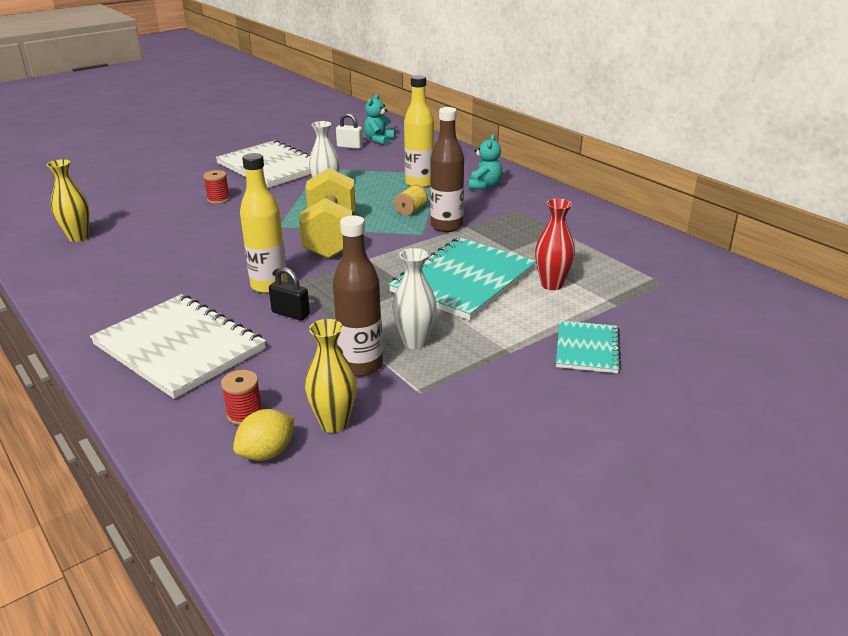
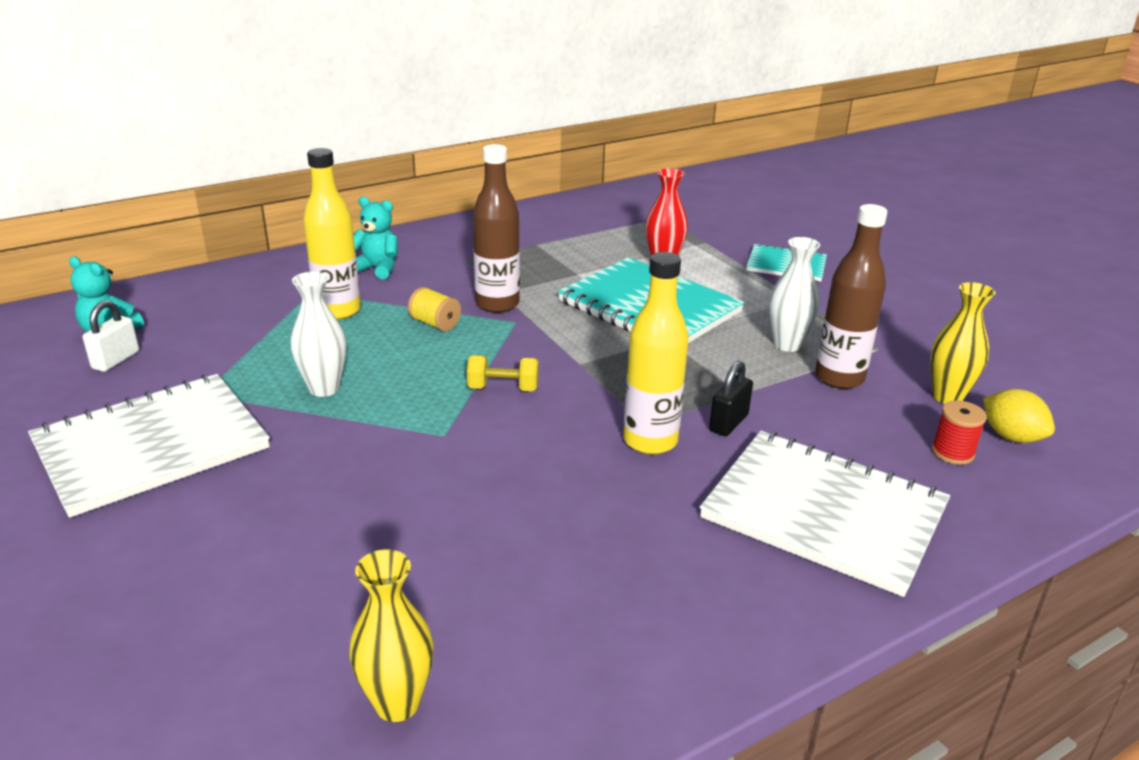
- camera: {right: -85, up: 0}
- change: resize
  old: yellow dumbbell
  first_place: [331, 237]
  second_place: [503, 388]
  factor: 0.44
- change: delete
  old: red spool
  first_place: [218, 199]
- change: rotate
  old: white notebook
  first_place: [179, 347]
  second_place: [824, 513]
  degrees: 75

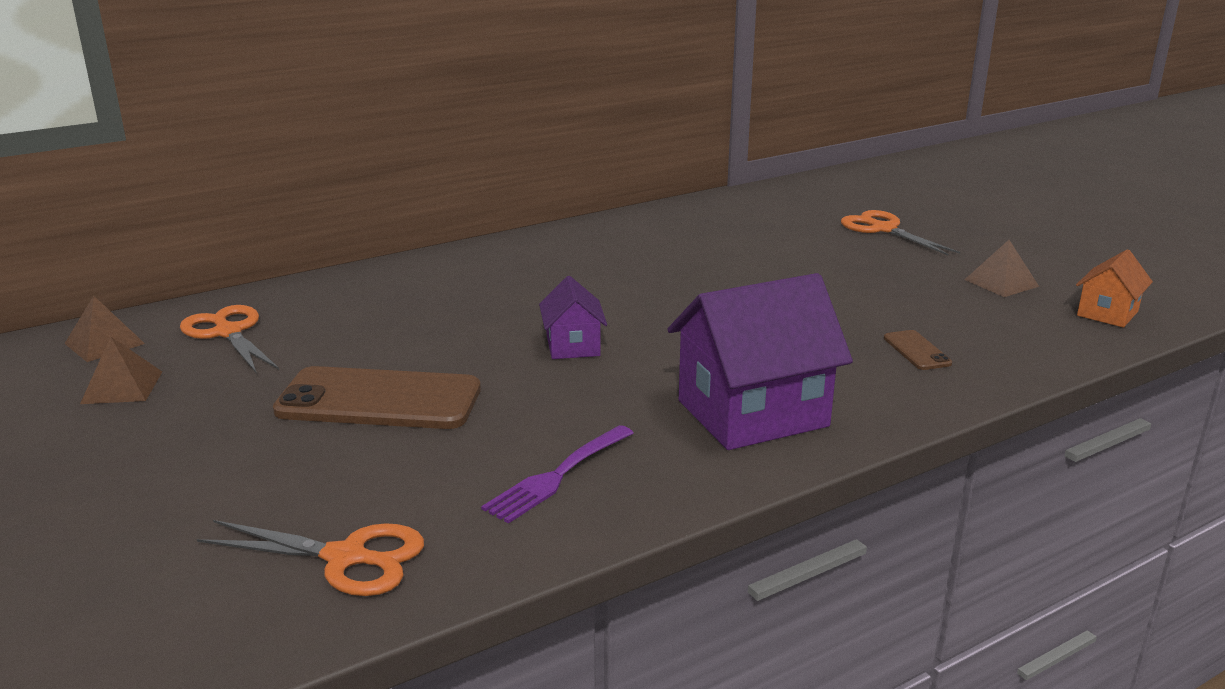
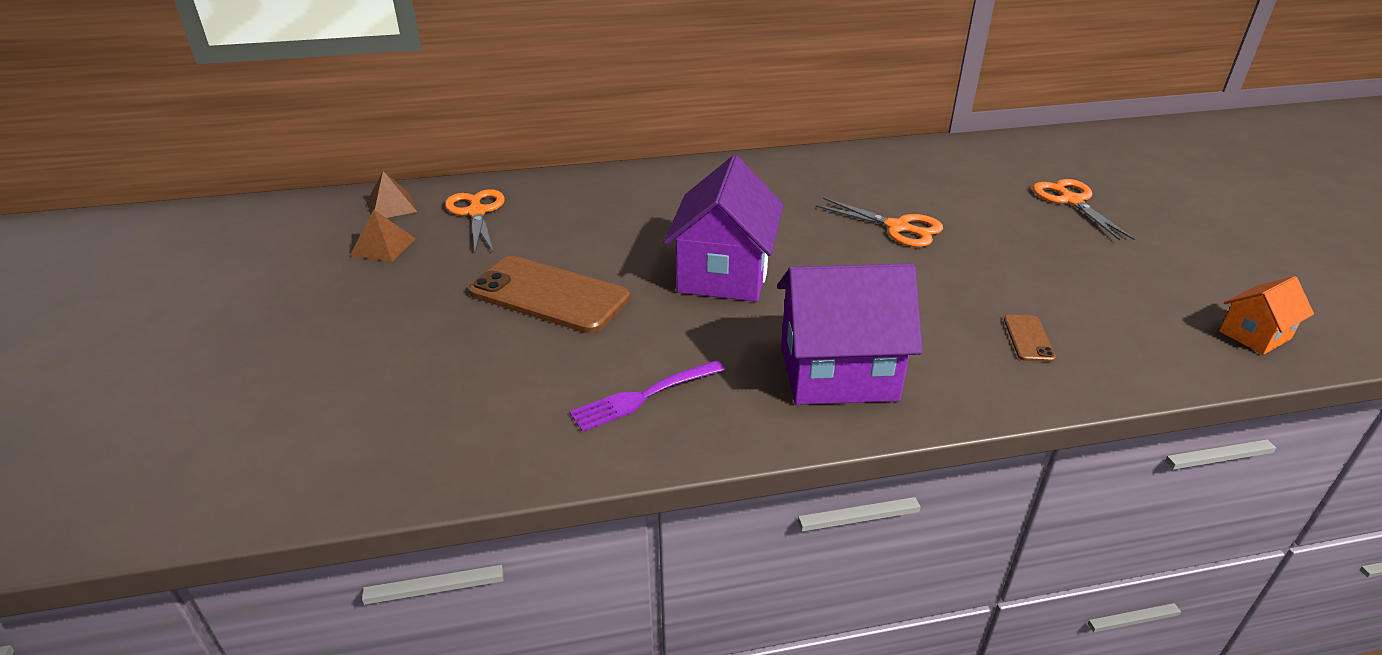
- camera: {right: 20, up: 10}
- change: delete
  old: brown pyramid
  first_place: [1001, 283]
- change: resize
  old: purple house
  first_place: [573, 346]
  second_place: [724, 274]
  factor: 1.95
- change: move
  old: orange scissors
  first_place: [346, 558]
  second_place: [898, 228]

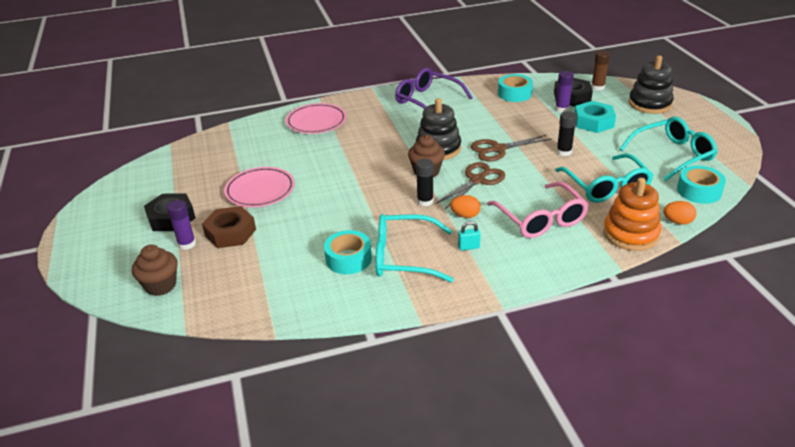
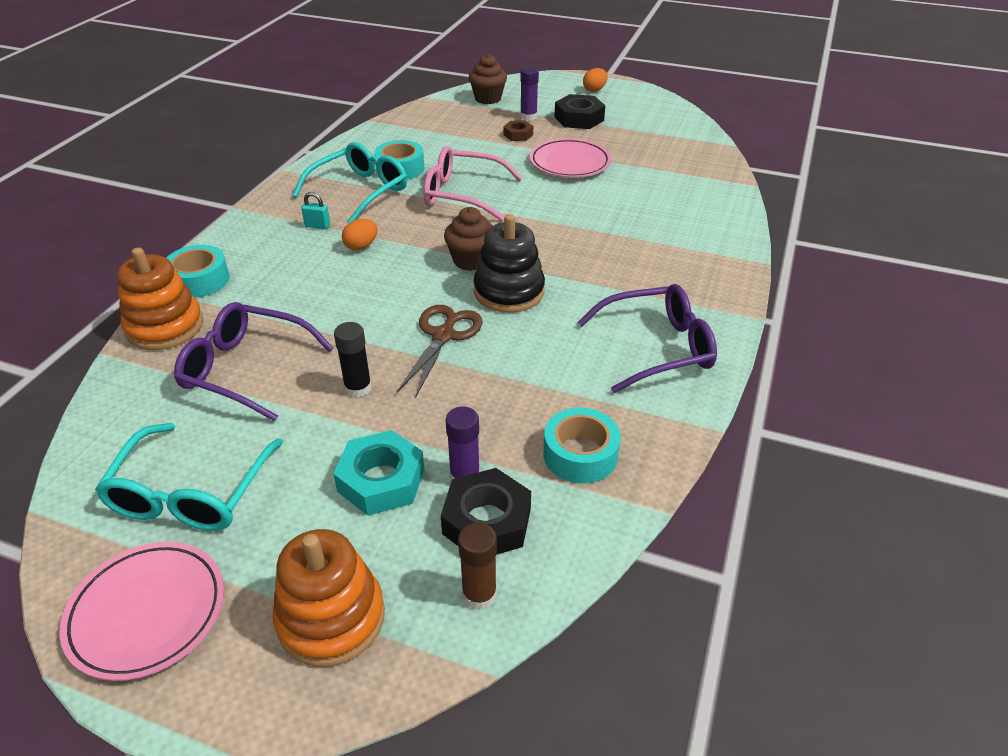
- camera: {right: 125, up: 5}
- change: recolor
  old: black stacking toy
  new: orange stacking toy
  first_place: [649, 104]
  second_place: [331, 618]
- change: move
  old: pink plate
  first_place: [316, 122]
  second_place: [147, 613]
- change: recolor
  old: turquoise glasses
  new: purple glasses
  first_place: [606, 187]
  second_place: [245, 369]
- change: delete
  old: black glue stick
  first_place: [425, 201]
- change: delete
  old: brown scissors
  first_place: [477, 180]
- change: move
  old: turquoise tape
  first_place: [699, 191]
  second_place: [199, 280]
- change: move
  old: pink glasses
  first_place: [541, 219]
  second_place: [462, 194]
- change: move
  old: orange egg
  first_place: [677, 222]
  second_place: [594, 90]
- change: resize
  old: brown nut
  first_place: [230, 233]
  second_place: [518, 135]
  factor: 0.58
- change: rotate
  old: turquoise padlock
  first_place: [468, 247]
  second_place: [317, 226]
  degrees: 75

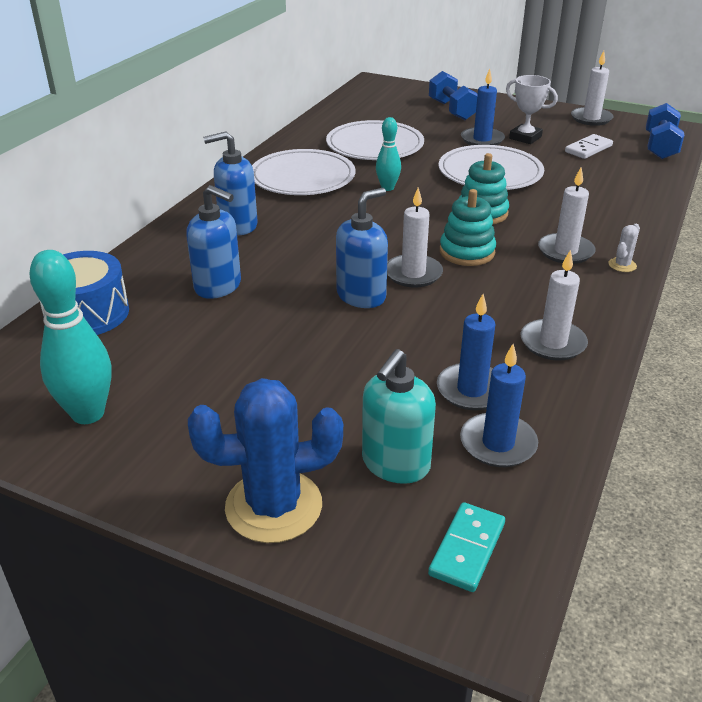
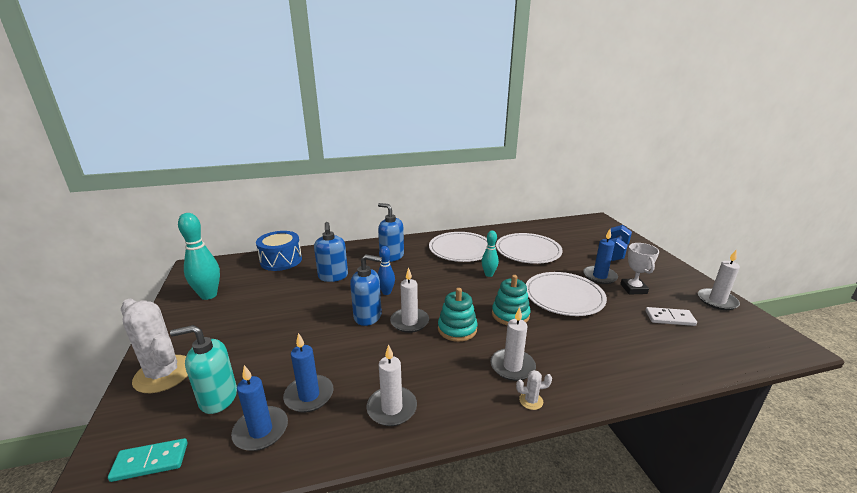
- camera: {right: 50, up: -10}
- change: delete
  old: blue dumbbell
  first_place: [660, 147]
- change: recolor
  old: blue cactus
  new: white cactus
  first_place: [274, 506]
  second_place: [163, 374]
- change: insert
  new: blue bowling pin
  second_place: [386, 292]

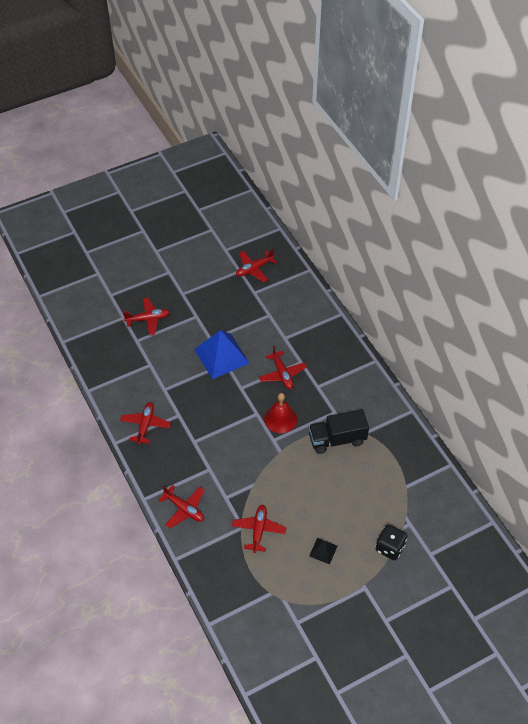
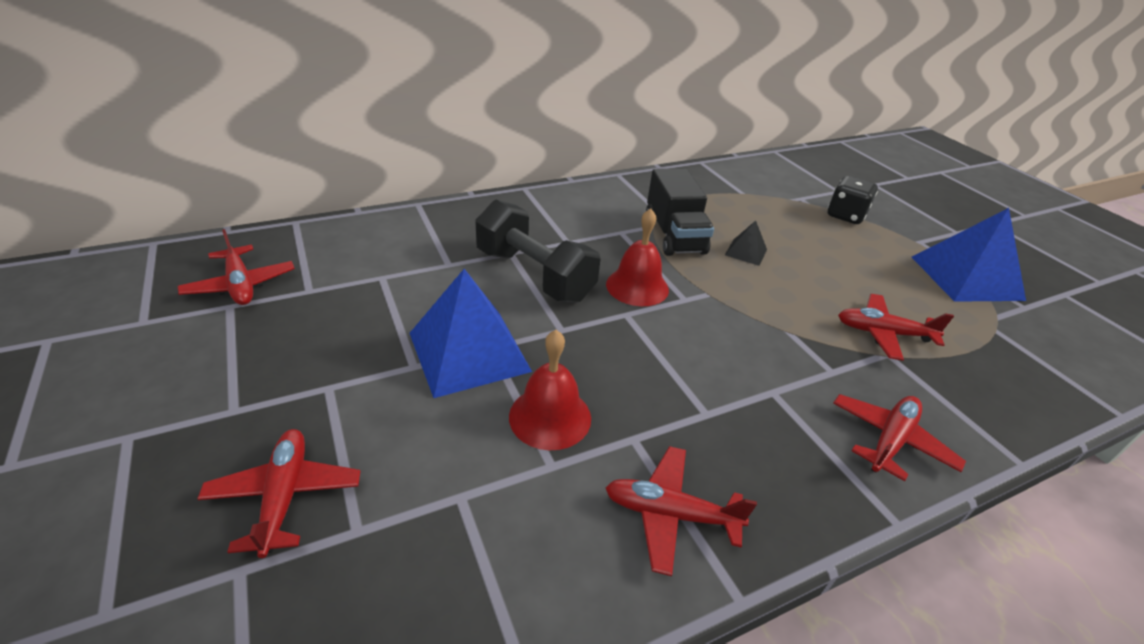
- camera: {right: -90, up: -15}
- change: replace
  old: red plane
  new: black dumbbell
  first_place: [282, 374]
  second_place: [534, 275]
- change: move
  old: black pyramid
  first_place: [323, 551]
  second_place: [746, 252]
- change: insert
  new: blue pyramid
  second_place: [966, 278]
- change: insert
  new: red bell
  second_place: [550, 417]

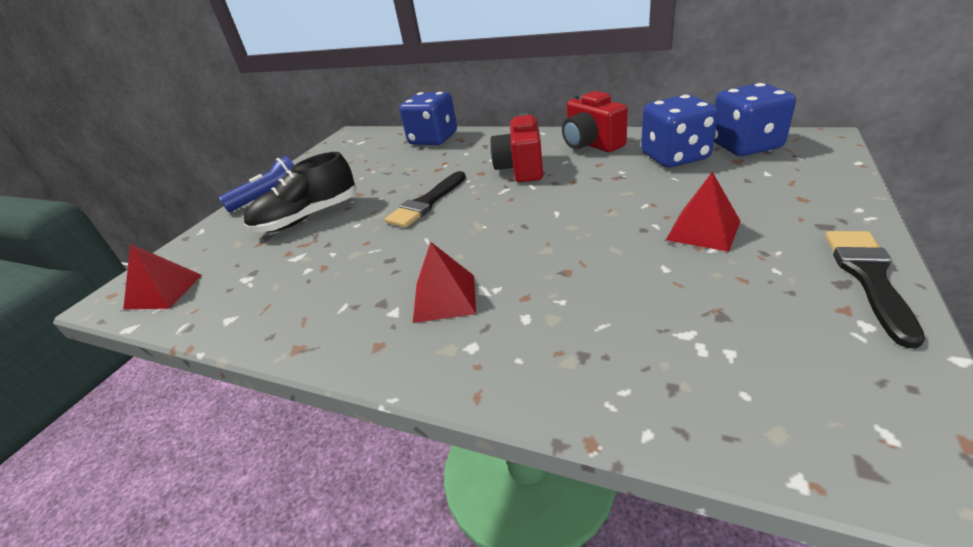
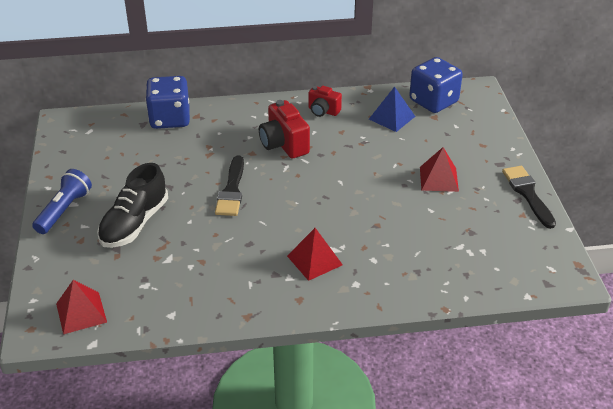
- camera: {right: -35, up: 5}
- change: resize
  old: red camera
  first_place: [591, 145]
  second_place: [323, 111]
  factor: 0.64
- change: replace
  old: blue dice
  new: blue pyramid
  first_place: [674, 157]
  second_place: [392, 117]

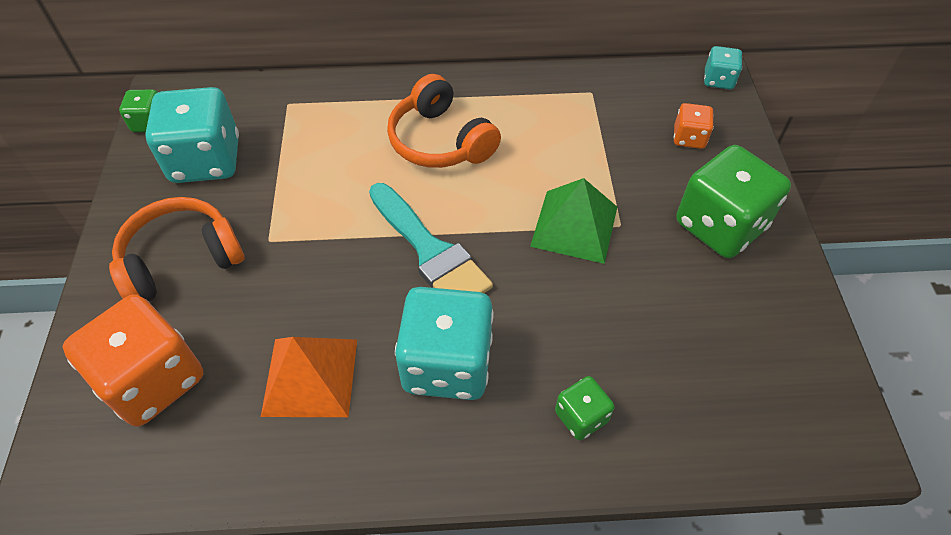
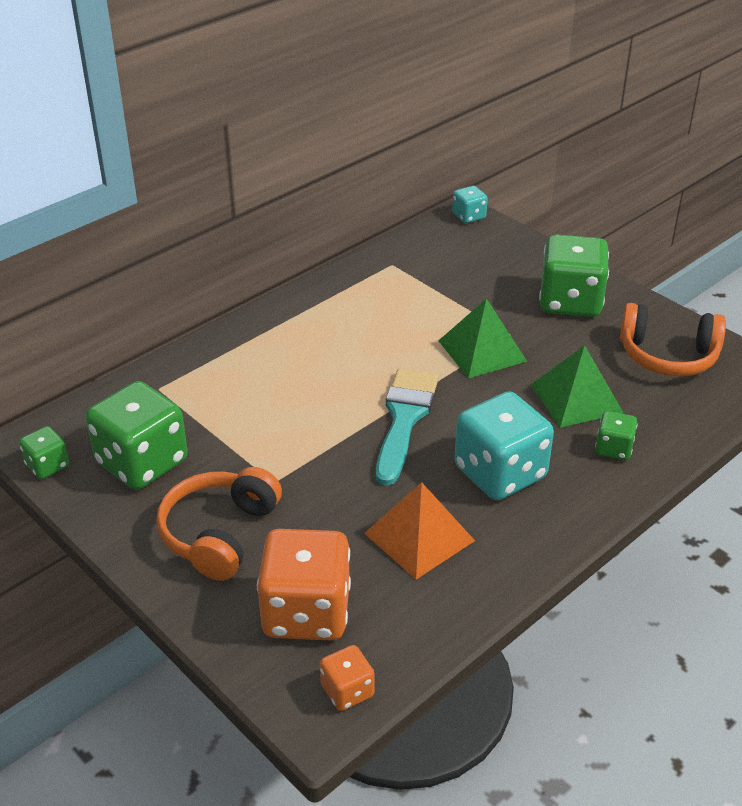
- camera: {right: -40, up: -15}
- change: move
  old: orange headphones
  first_place: [440, 141]
  second_place: [668, 356]
- change: recolor
  old: turquoise dice
  new: green dice
  first_place: [206, 160]
  second_place: [142, 462]
- change: move
  old: orange dice
  first_place: [689, 138]
  second_place: [347, 691]
- change: rotate
  old: turquoise brush
  first_place: [430, 251]
  second_place: [404, 419]
  degrees: -90
- change: insert
  new: green pyramid
  second_place: [576, 398]

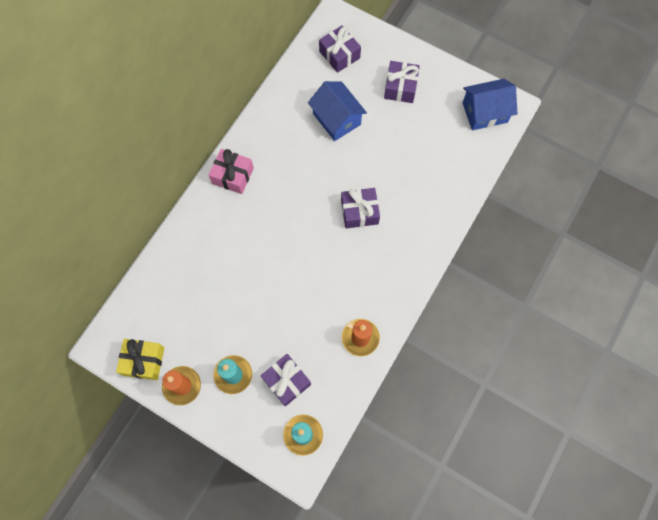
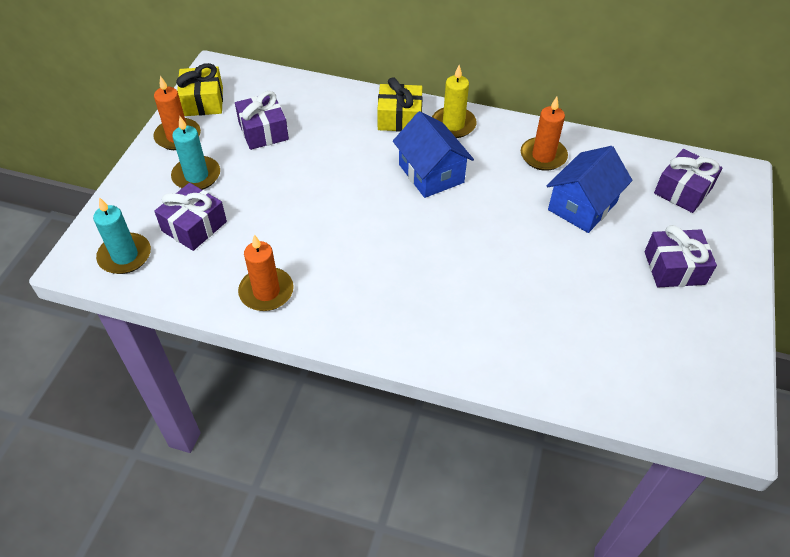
- camera: {right: 75, up: -20}
- change: move
  old: blue house
  first_place: [484, 112]
  second_place: [431, 173]
- change: replace
  old: pink gift
  new: yellow candle
  first_place: [232, 175]
  second_place: [453, 125]
- change: move
  old: purple gift
  first_place: [359, 212]
  second_place: [263, 131]
- change: insert
  new: yellow gift
  second_place: [399, 118]
- change: insert
  new: orange candle
  second_place: [543, 156]

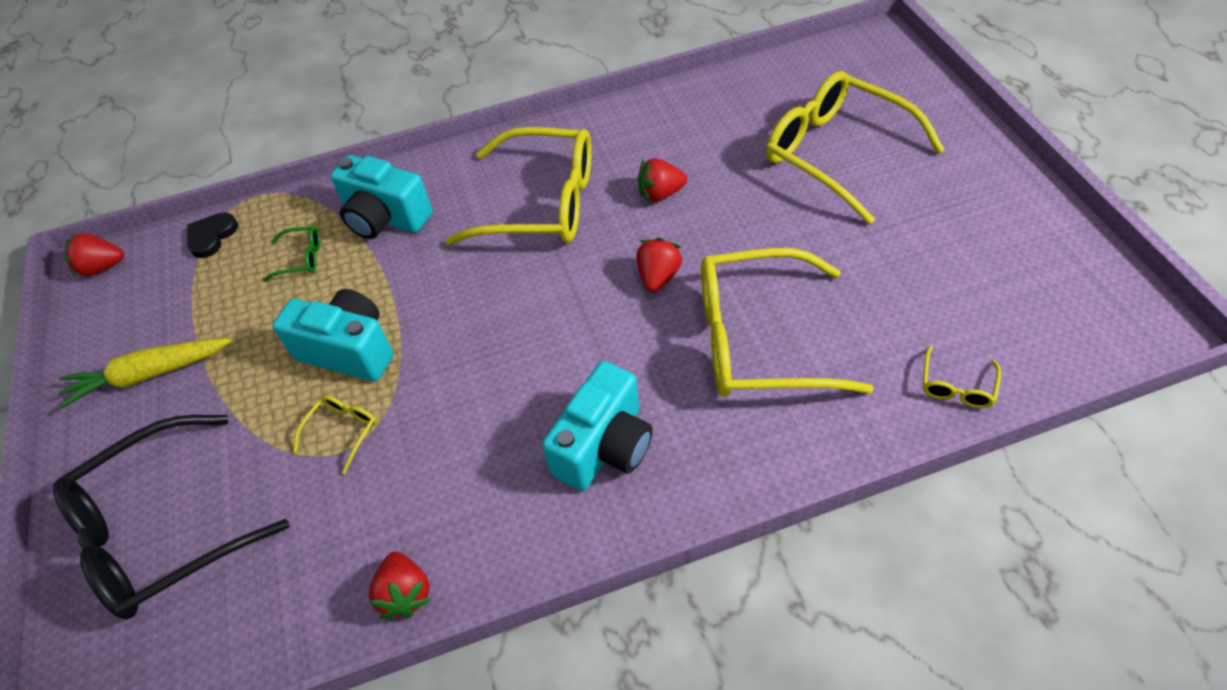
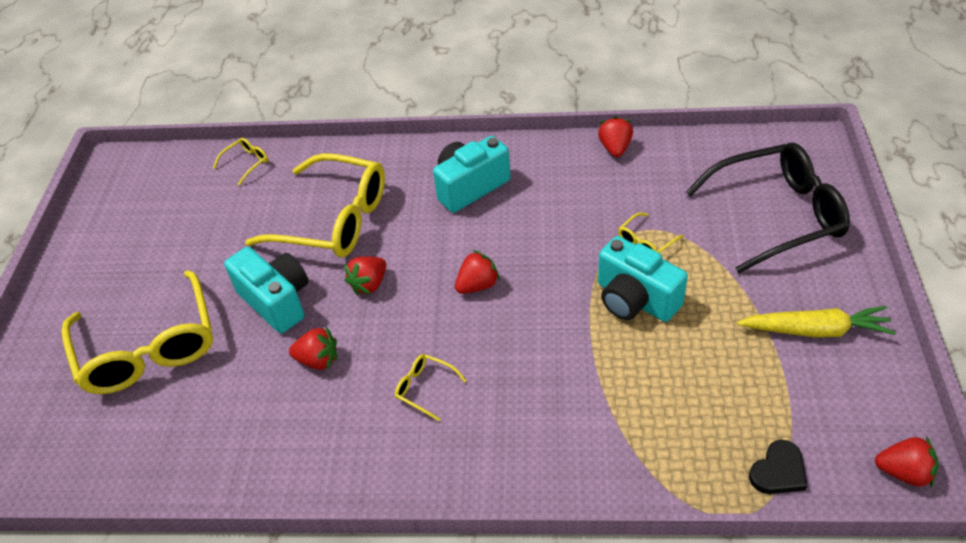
- camera: {right: -160, up: -5}
- change: resize
  old: yellow glasses
  first_place: [543, 203]
  second_place: [424, 388]
  factor: 0.4
- change: move
  old: turquoise camera
  first_place: [385, 218]
  second_place: [276, 301]
- change: delete
  old: green glasses
  first_place: [302, 258]
- change: insert
  new: red strawberry
  second_place: [477, 285]

